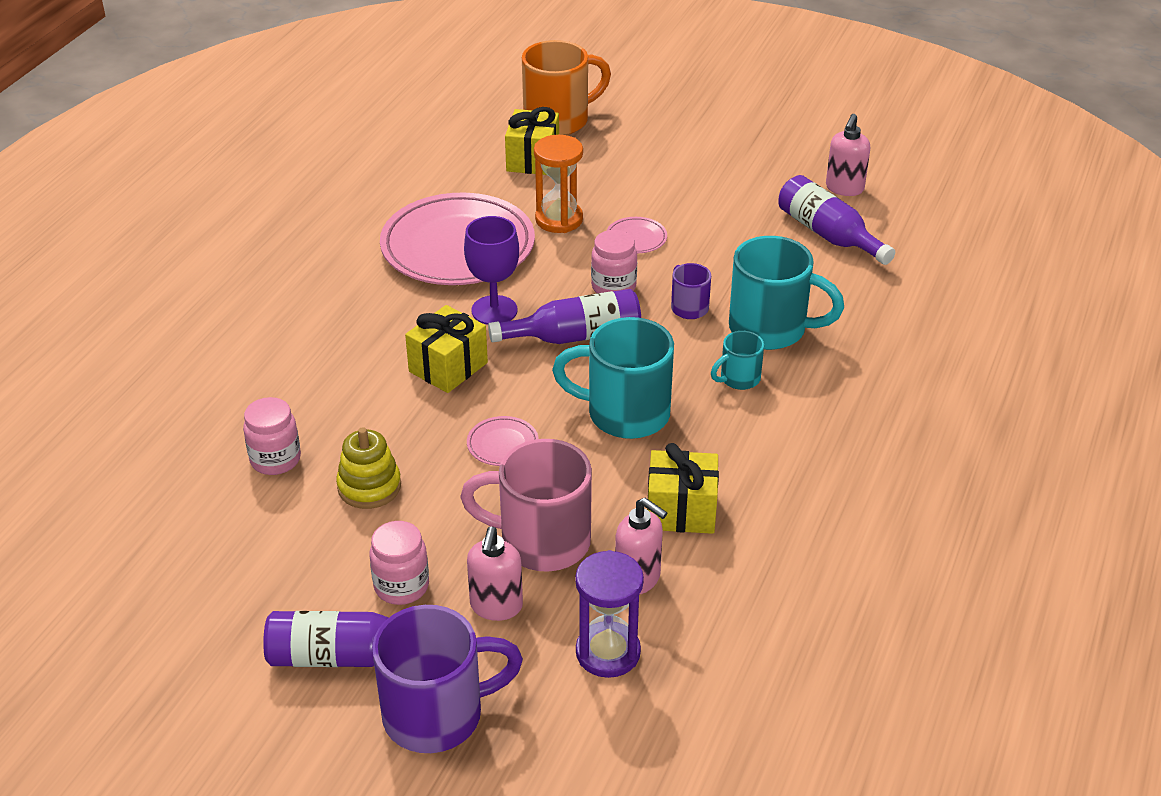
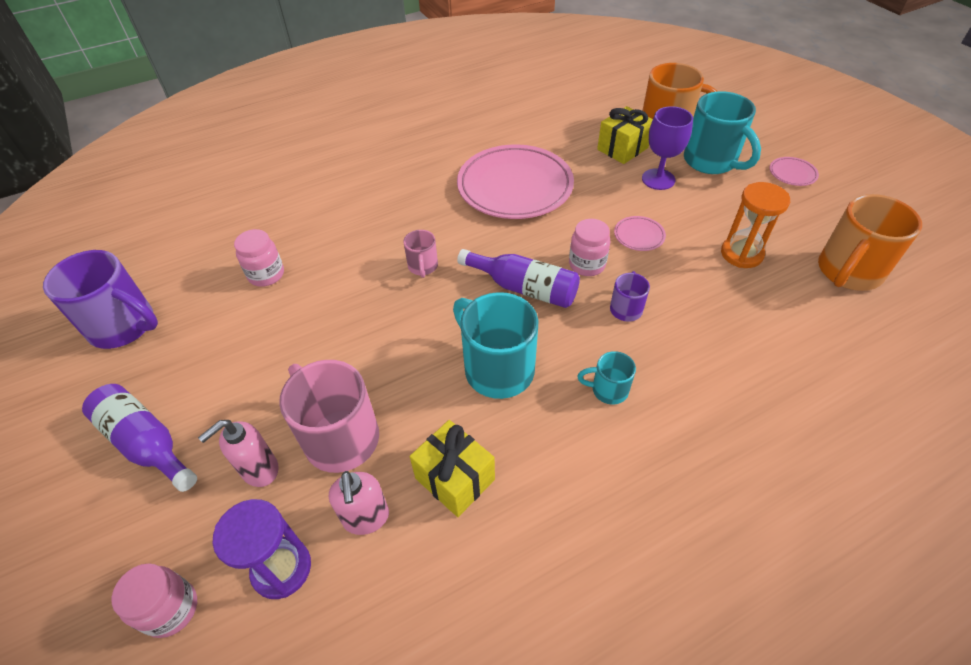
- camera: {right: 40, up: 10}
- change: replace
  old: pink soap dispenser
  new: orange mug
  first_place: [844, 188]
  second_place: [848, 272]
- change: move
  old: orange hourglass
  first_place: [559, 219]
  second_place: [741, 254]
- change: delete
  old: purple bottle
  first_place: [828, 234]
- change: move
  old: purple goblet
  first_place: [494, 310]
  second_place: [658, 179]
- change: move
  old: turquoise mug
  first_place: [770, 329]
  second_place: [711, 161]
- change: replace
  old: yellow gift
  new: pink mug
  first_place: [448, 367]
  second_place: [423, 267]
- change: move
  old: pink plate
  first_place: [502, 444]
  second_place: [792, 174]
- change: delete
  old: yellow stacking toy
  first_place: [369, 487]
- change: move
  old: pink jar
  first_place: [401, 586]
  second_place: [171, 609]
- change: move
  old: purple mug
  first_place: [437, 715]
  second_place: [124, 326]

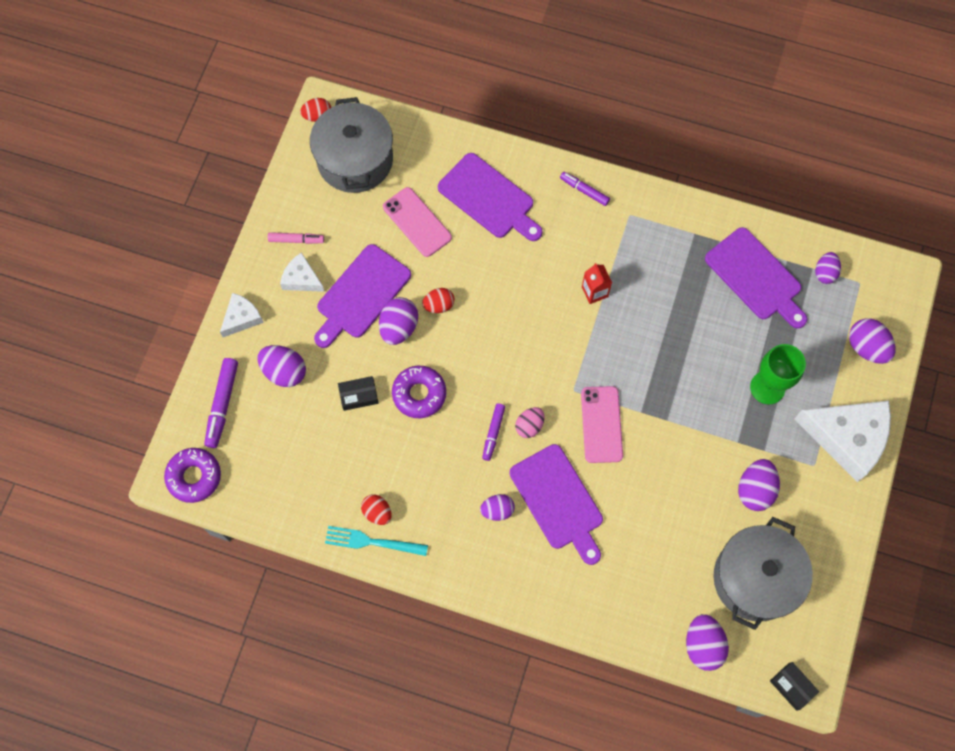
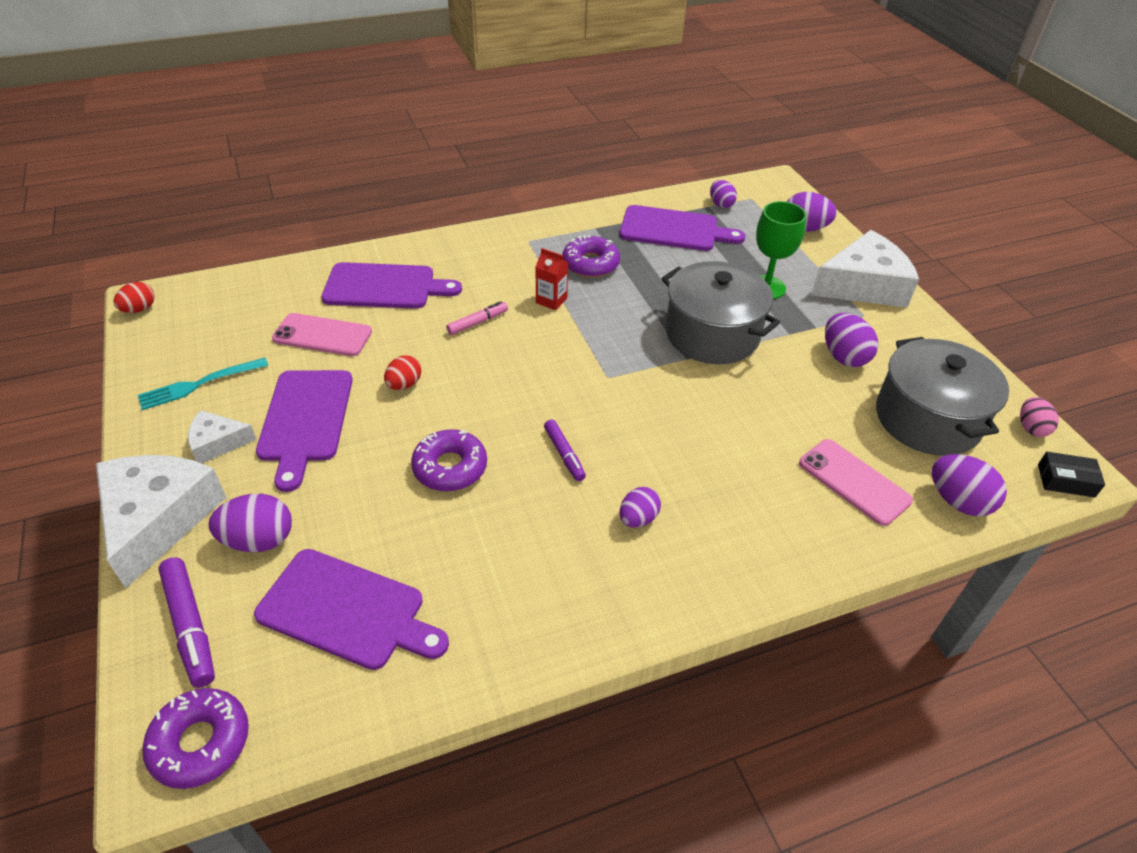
- camera: {right: -40, up: -25}
- change: move
  old: grey pot
  first_place: [355, 160]
  second_place: [712, 334]
- change: delete
  old: purple marker
  first_place: [584, 190]
- change: move
  old: pink marker
  first_place: [296, 240]
  second_place: [477, 322]
- change: resize
  old: white cheese
  first_place: [242, 318]
  second_place: [158, 519]
  factor: 1.96
- change: delete
  old: purple egg
  first_place: [399, 327]
- change: delete
  old: black box
  first_place: [358, 395]
- change: move
  old: pink phone
  first_place: [601, 424]
  second_place: [854, 482]
- change: move
  old: pink egg
  first_place: [529, 426]
  second_place: [1031, 428]
- change: move
  old: purple cutting board
  first_place: [558, 501]
  second_place: [347, 611]
- change: delete
  old: red egg
  first_place: [377, 512]
- change: move
  old: turquoise fork
  first_place: [371, 542]
  second_place: [198, 384]
- change: insert
  new: purple donut
  second_place: [590, 264]

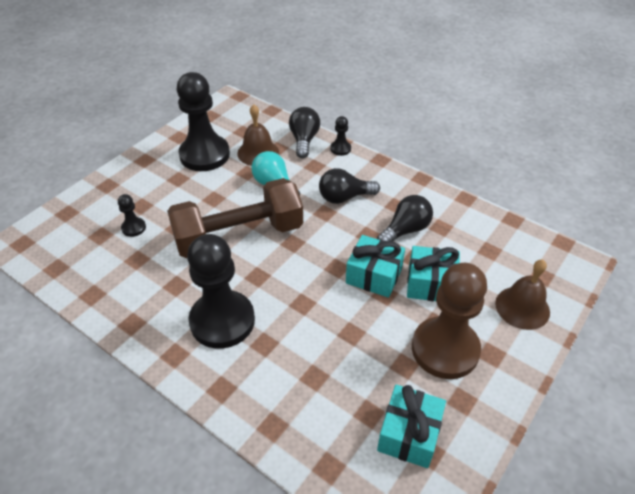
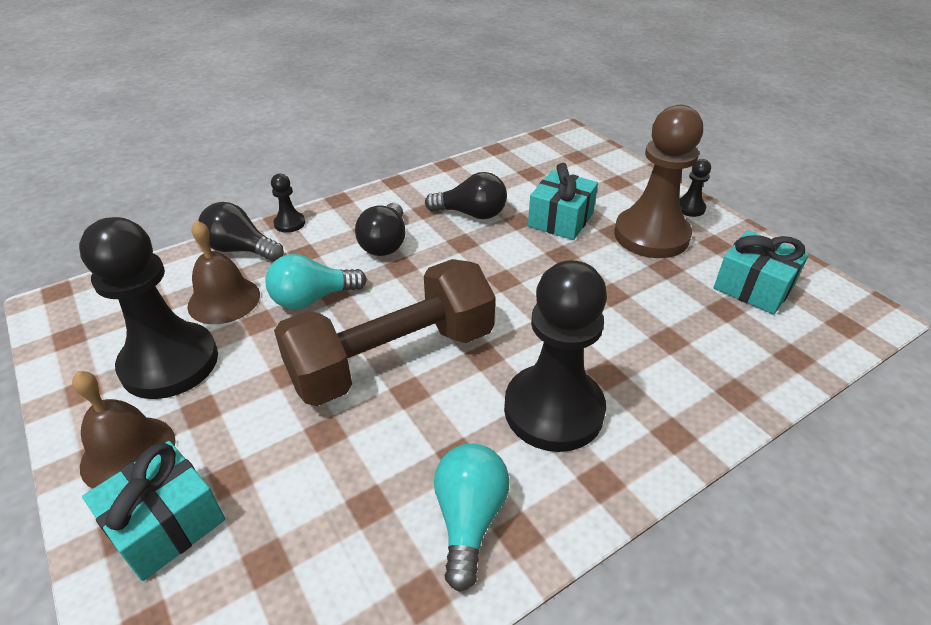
- camera: {right: -70, up: -5}
- change: rotate
  old: brown dumbbell
  first_place: [239, 236]
  second_place: [393, 358]
  degrees: 60
- change: move
  old: black pawn
  first_place: [133, 228]
  second_place: [690, 208]
- change: rotate
  old: black light bulb
  first_place: [405, 230]
  second_place: [471, 214]
  degrees: 120
- change: move
  old: turquoise gift
  first_place: [374, 275]
  second_place: [166, 523]
- change: move
  old: brown bell
  first_place: [522, 307]
  second_place: [128, 453]
- change: insert
  new: turquoise light bulb
  second_place: [469, 518]

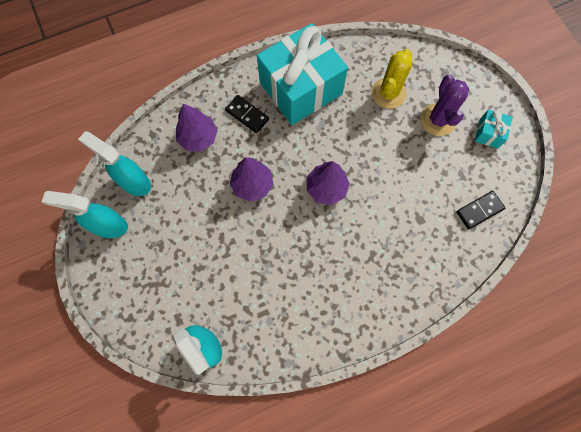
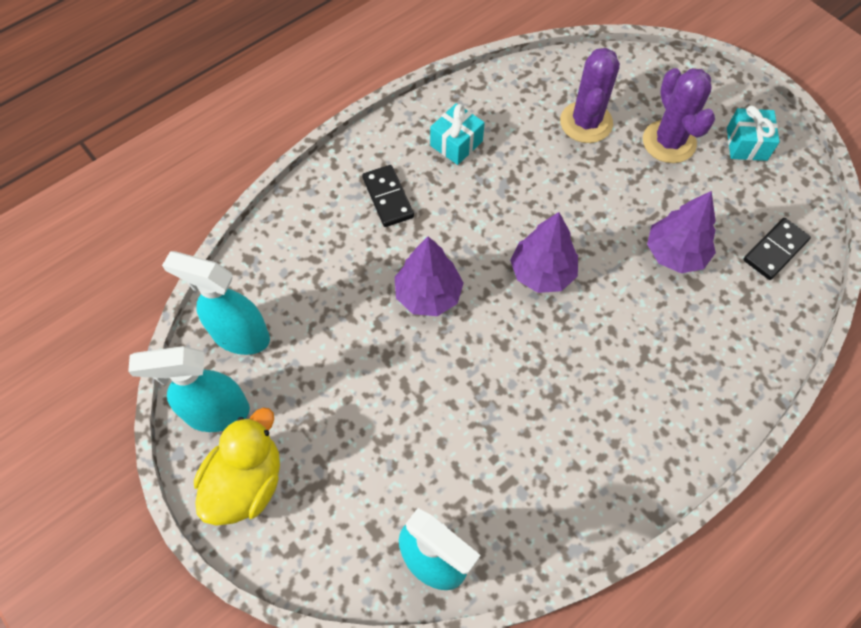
- camera: {right: -15, up: -10}
- change: resize
  old: turquoise gift
  first_place: [301, 88]
  second_place: [456, 143]
  factor: 0.41
- change: recolor
  old: yellow cactus
  new: purple cactus
  first_place: [388, 93]
  second_place: [586, 122]
- change: rotate
  old: black domino
  first_place: [247, 115]
  second_place: [387, 198]
  degrees: 45
- change: move
  old: purple tree
  first_place: [198, 137]
  second_place: [675, 253]
- change: insert
  new: yellow duck
  second_place: [246, 482]

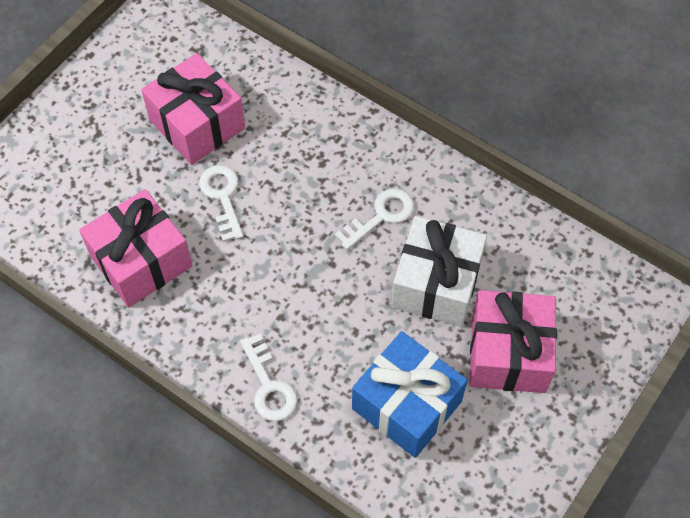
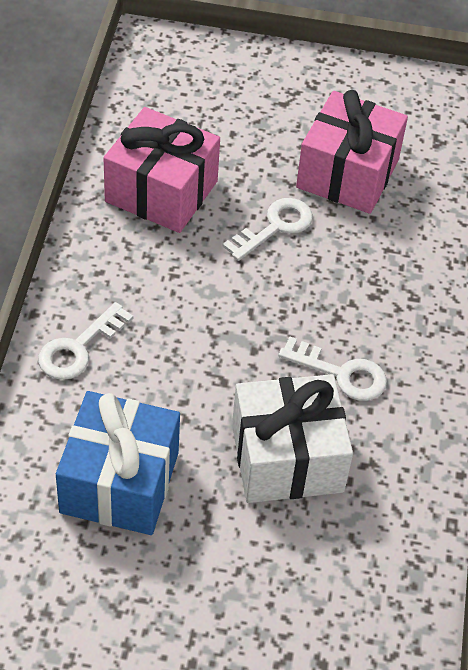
- camera: {right: 60, up: -10}
- change: delete
  old: pink gift
  first_place: [508, 353]

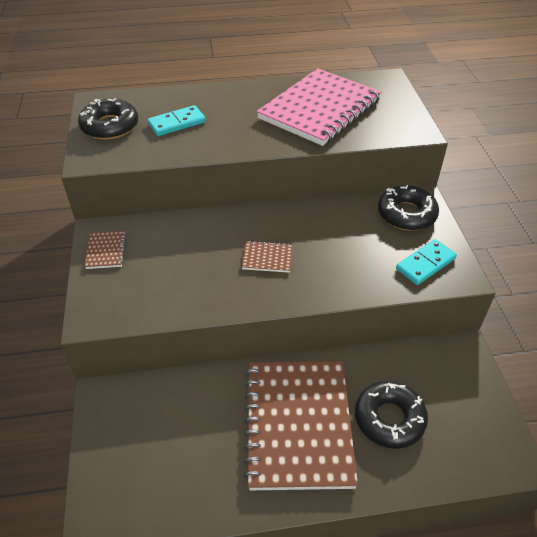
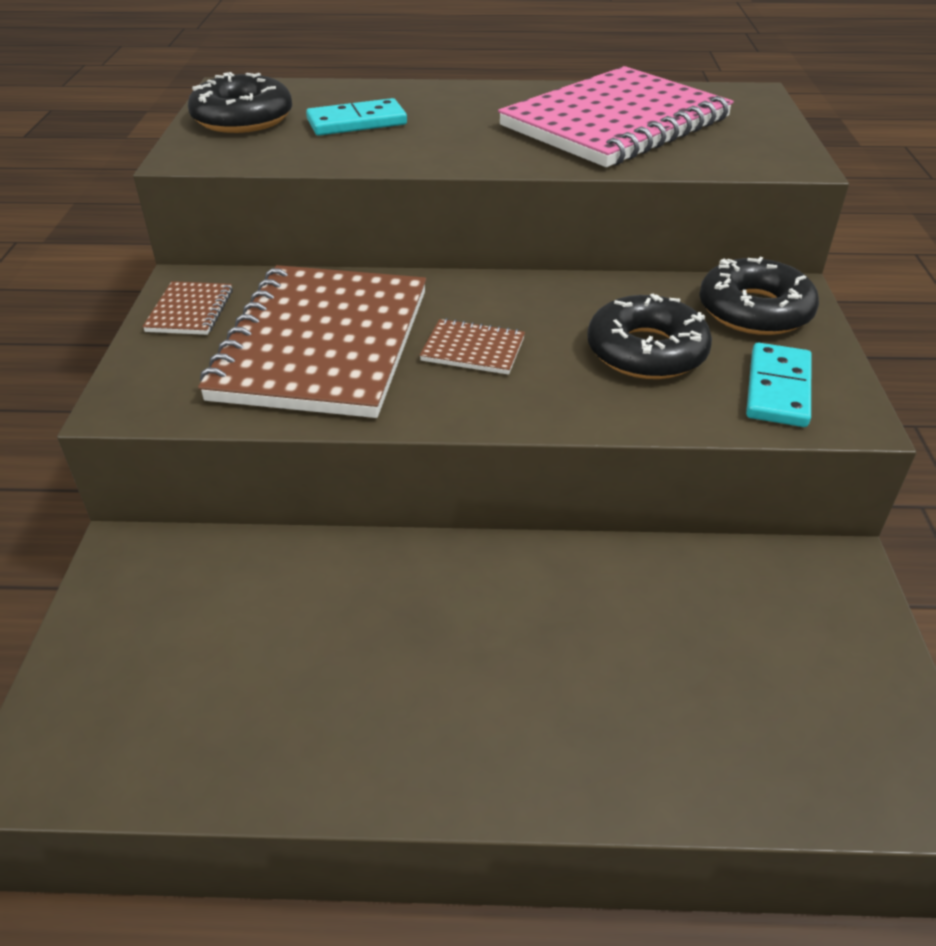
- camera: {right: 10, up: -5}
- change: rotate
  old: turquoise domino
  first_place: [425, 264]
  second_place: [777, 389]
  degrees: -45
- change: move
  old: brown notebook
  first_place: [298, 424]
  second_place: [323, 344]
- change: move
  old: black donut
  first_place: [389, 418]
  second_place: [646, 351]

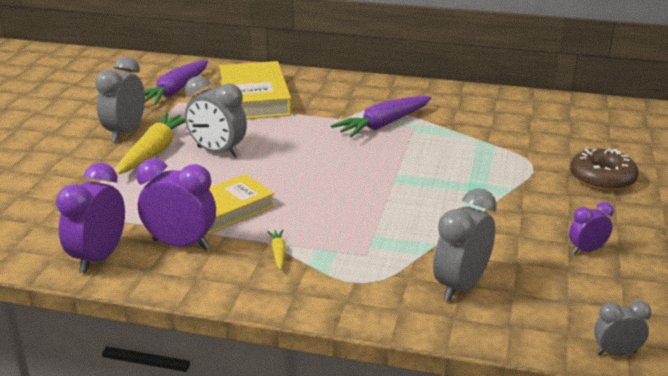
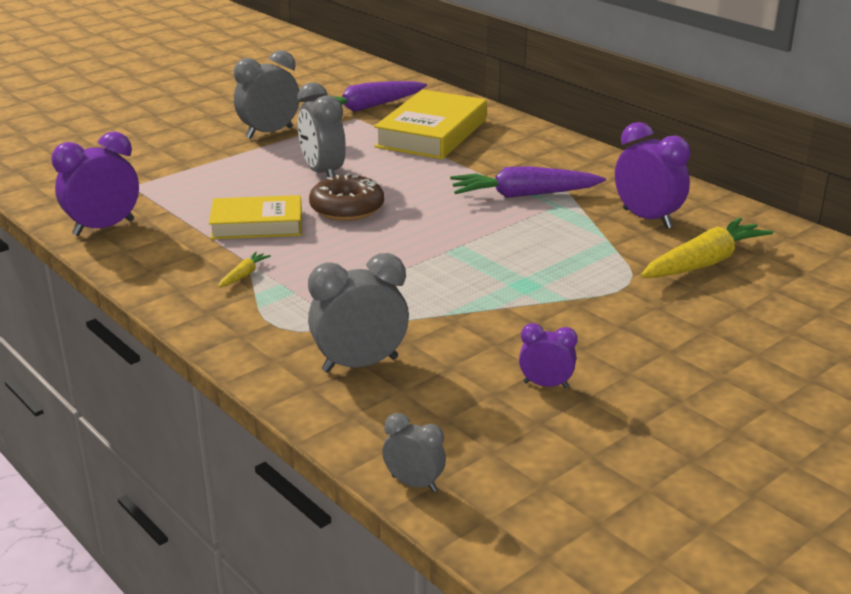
- camera: {right: 35, up: 0}
- change: move
  old: yellow carrot
  first_place: [154, 151]
  second_place: [704, 263]
- change: move
  old: brown donut
  first_place: [602, 178]
  second_place: [347, 208]
- change: move
  old: purple clock
  first_place: [181, 244]
  second_place: [647, 219]

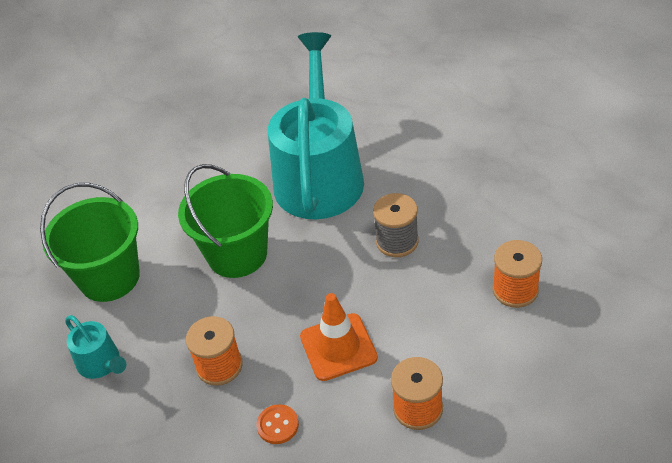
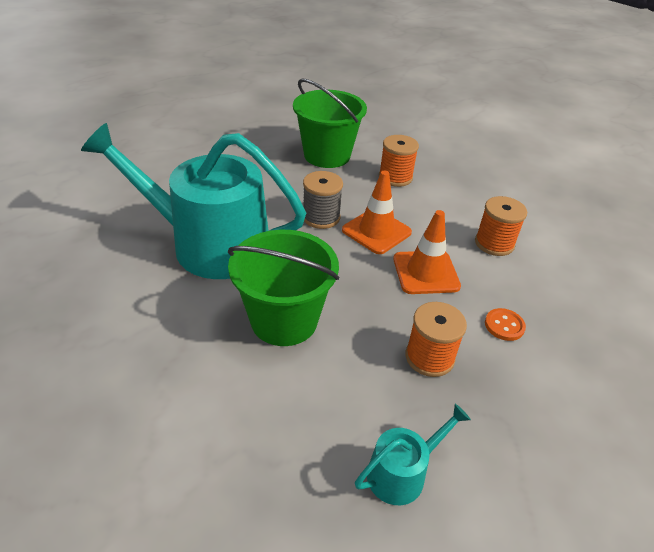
- camera: {right: -85, up: -5}
- change: move
  old: green bucket
  first_place: [109, 277]
  second_place: [327, 155]
- change: insert
  new: orange traffic cone
  second_place: [376, 231]

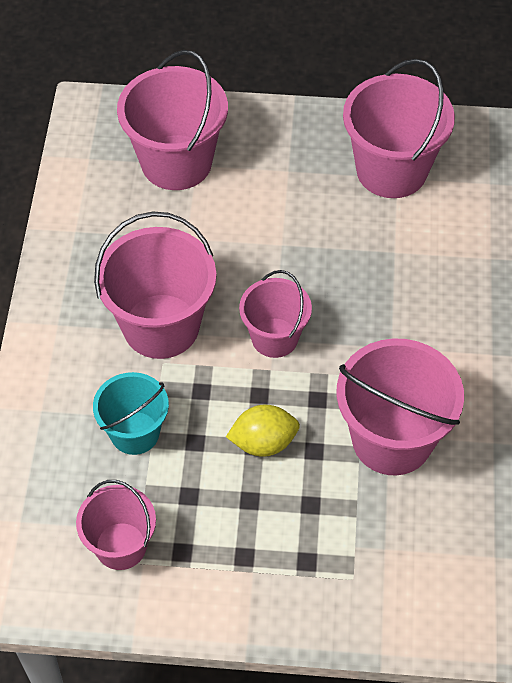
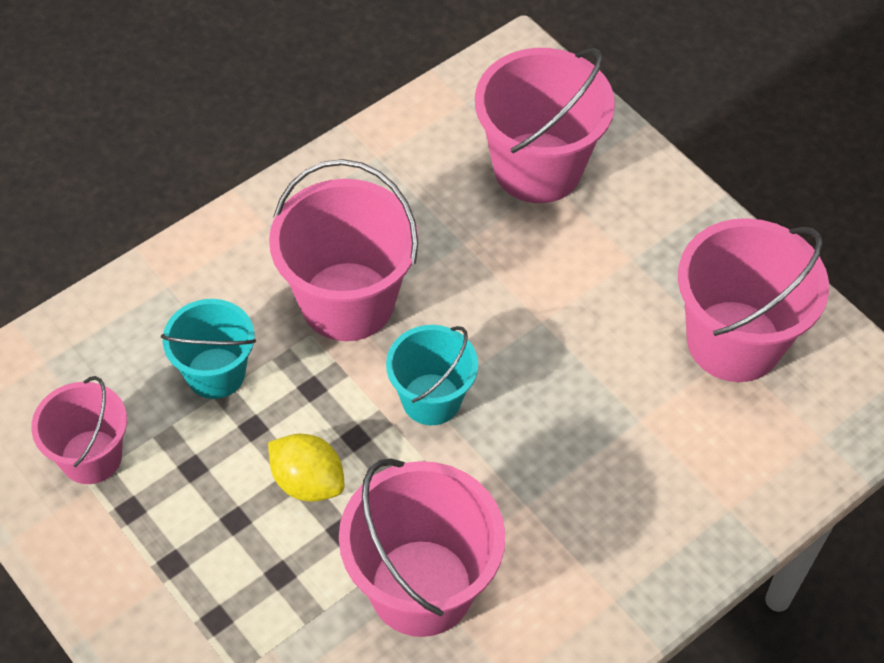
- camera: {right: 45, up: 0}
- change: recolor
  old: pink bucket
  new: turquoise bucket
  first_place: [274, 337]
  second_place: [431, 399]

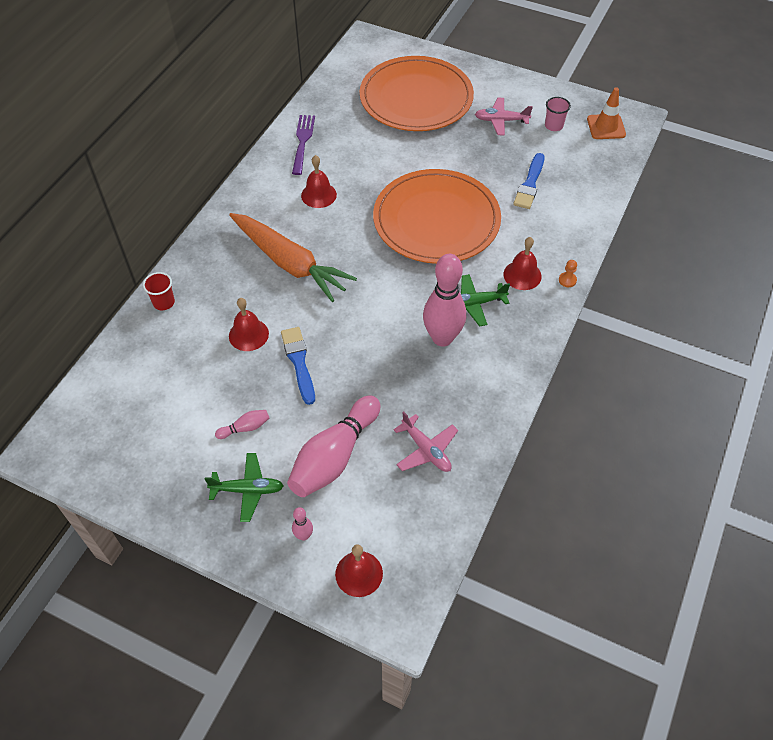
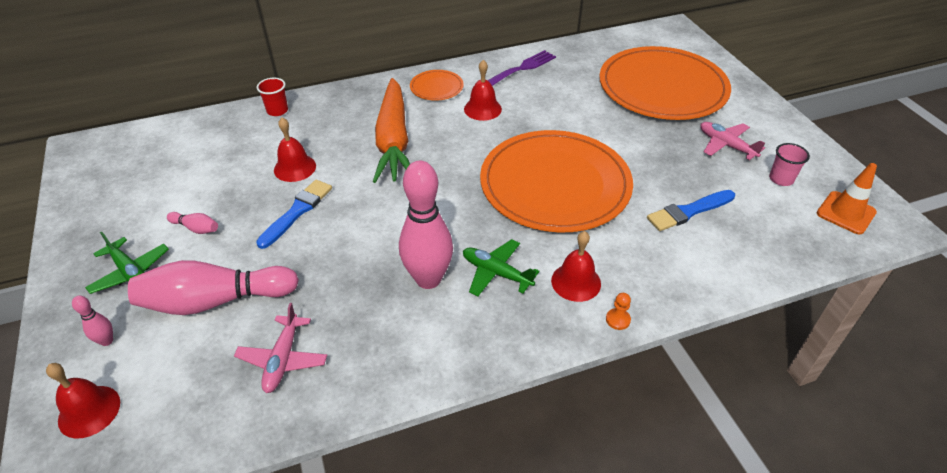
- camera: {right: 45, up: -10}
- change: insert
  new: orange plate
  second_place: [436, 87]

